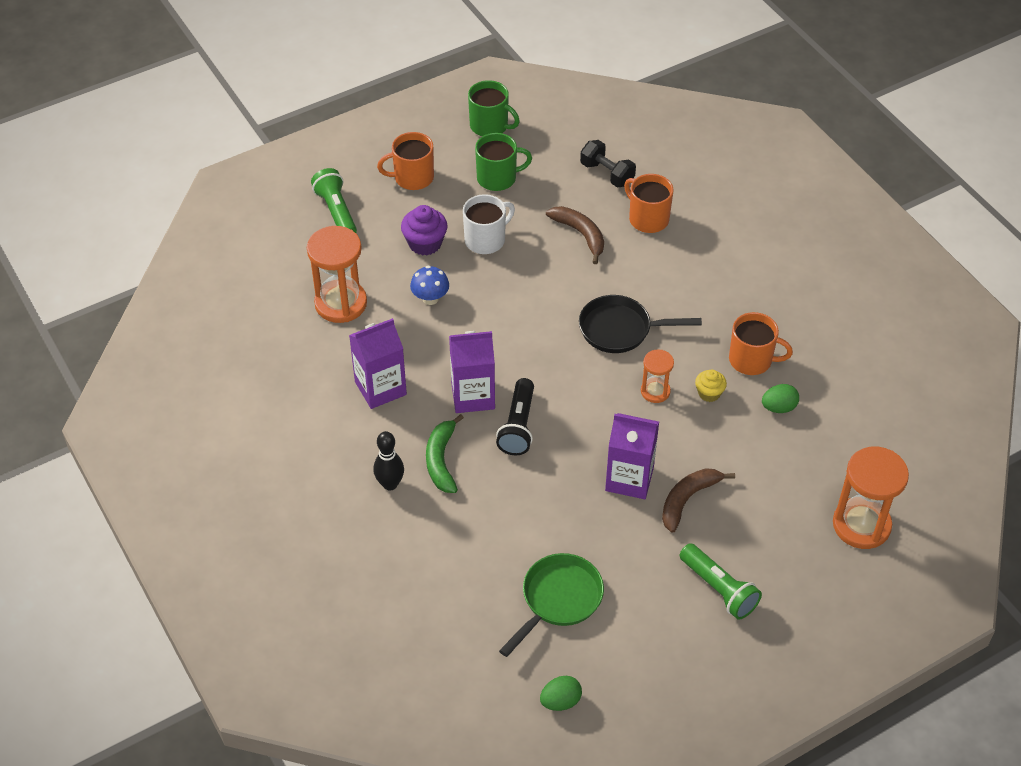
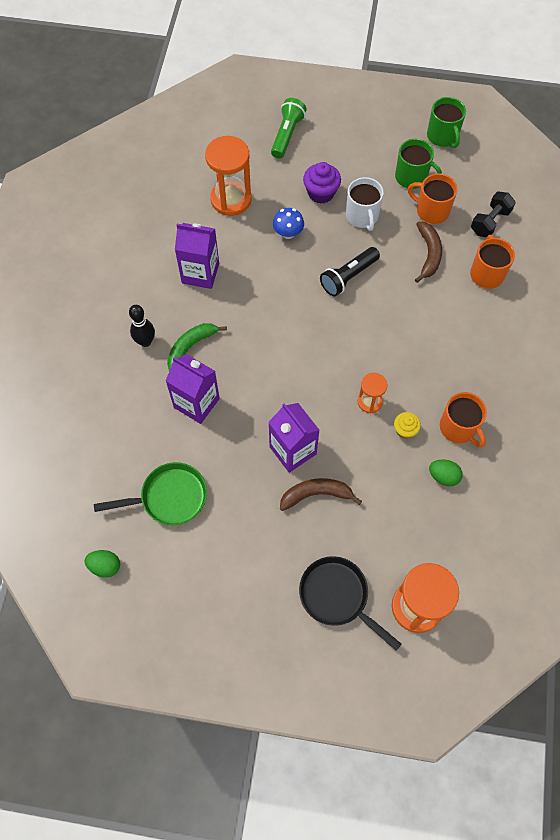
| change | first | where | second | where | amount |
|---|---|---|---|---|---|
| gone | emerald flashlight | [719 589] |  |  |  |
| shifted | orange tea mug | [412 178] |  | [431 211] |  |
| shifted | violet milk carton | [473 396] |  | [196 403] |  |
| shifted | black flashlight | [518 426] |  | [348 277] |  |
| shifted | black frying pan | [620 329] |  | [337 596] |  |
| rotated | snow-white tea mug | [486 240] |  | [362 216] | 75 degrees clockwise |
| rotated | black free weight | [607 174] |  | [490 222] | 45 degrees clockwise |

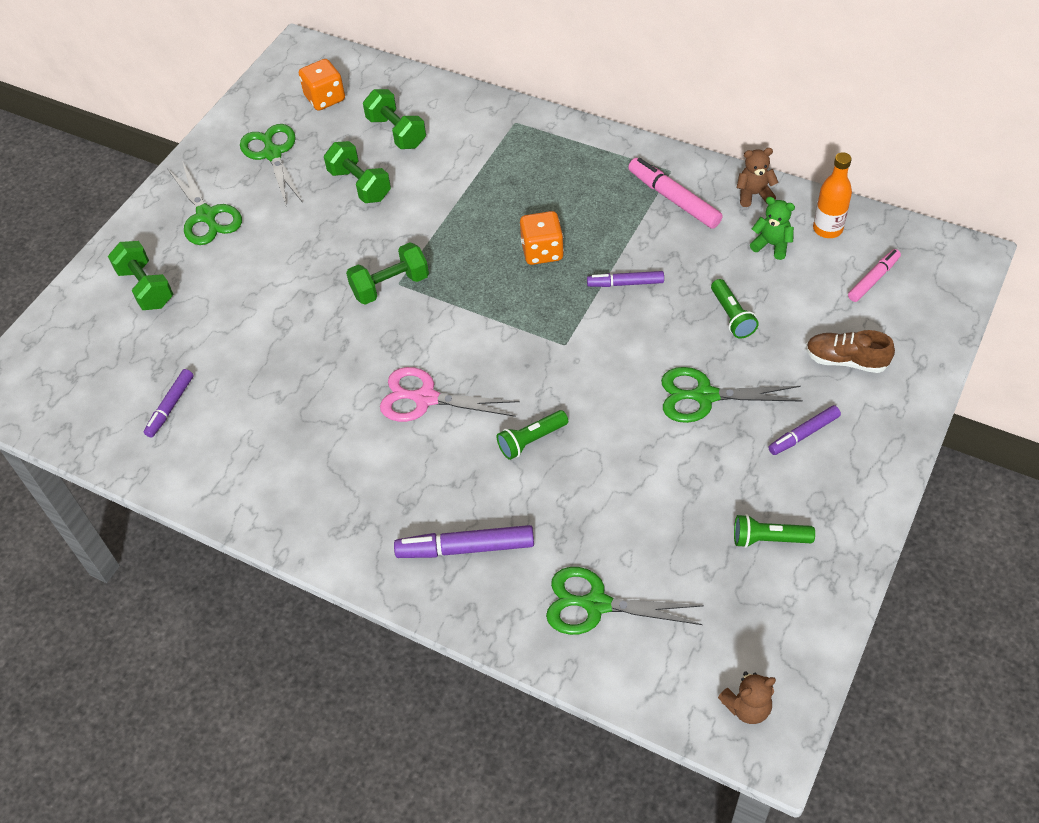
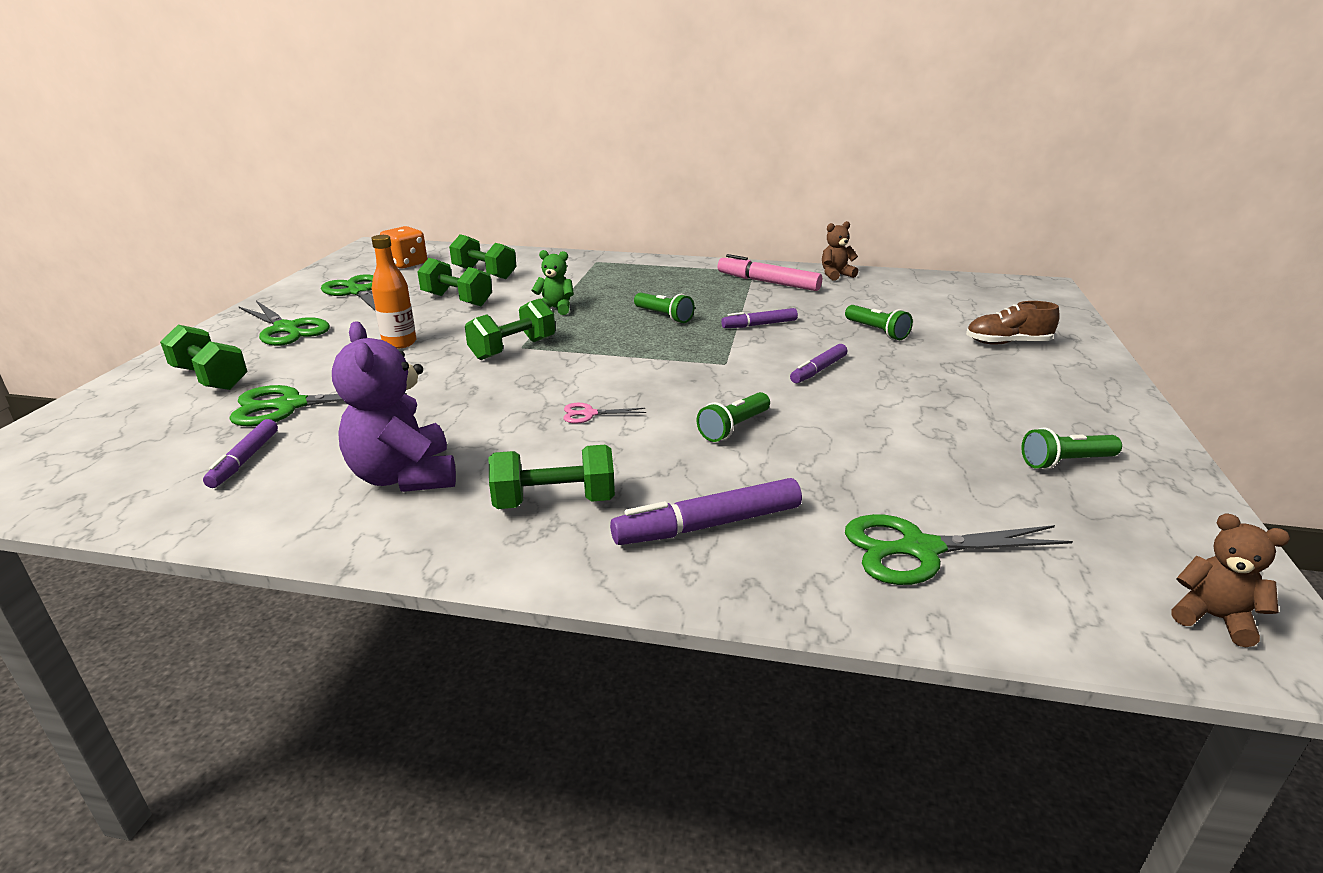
| change | first | where | second | where | amount |
|---|---|---|---|---|---|
| gone | pink marker pen | [873 279] |  |  |  |
| new |  |  | violet stuffed bear | [404 477] |  |
| new |  |  | emerald free weight | [554 502] |  |
| shifted | emerald scissors | [705 396] |  | [290 406] |  |
| shifted | emerald stuffed bear | [771 245] |  | [555 308] |  |
| shifted | violet marker pen | [803 434] |  | [818 370] |  |
| shifted | orange bottle | [827 229] |  | [399 343] |  |
| swapped | orange die | [542 251] | emerald flashlight | [664 316] |  |
| rotated | russet stuffed bear | [747 707] |  | [1213 618] | 105 degrees counterclockwise |
| scaled | pink scissors | [426 398] |  | [589 414] | x0.49 |

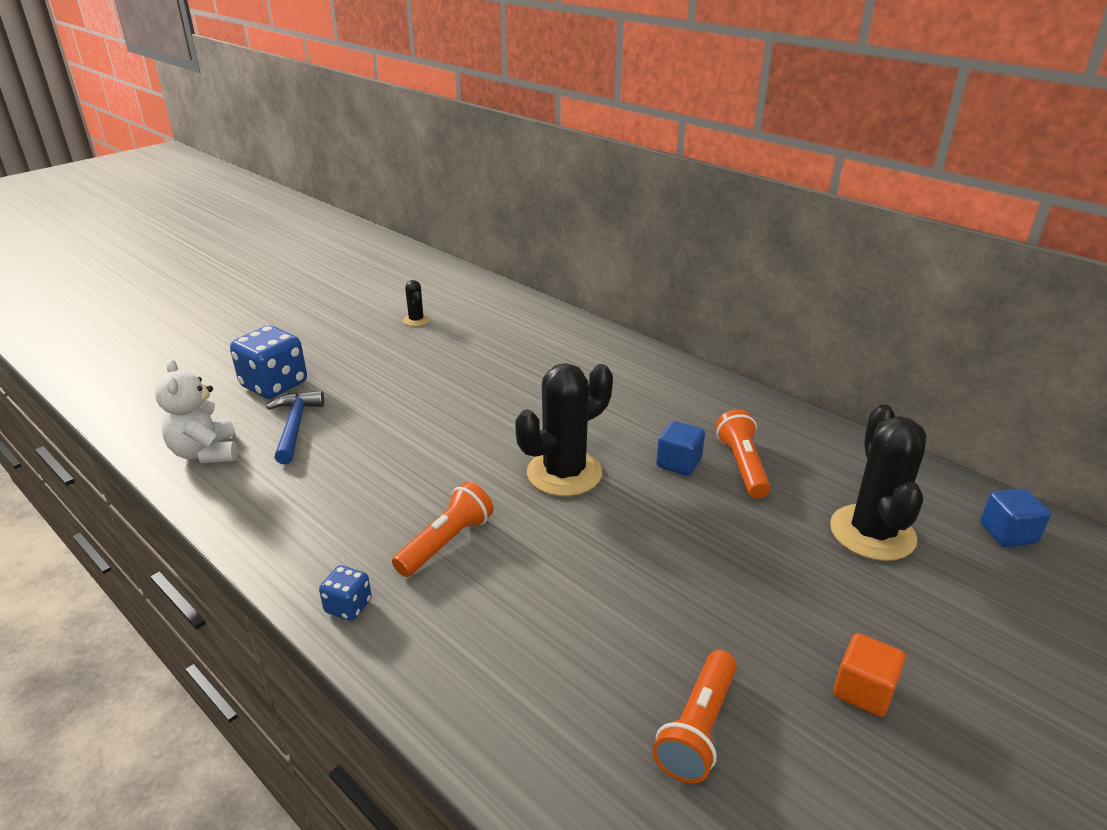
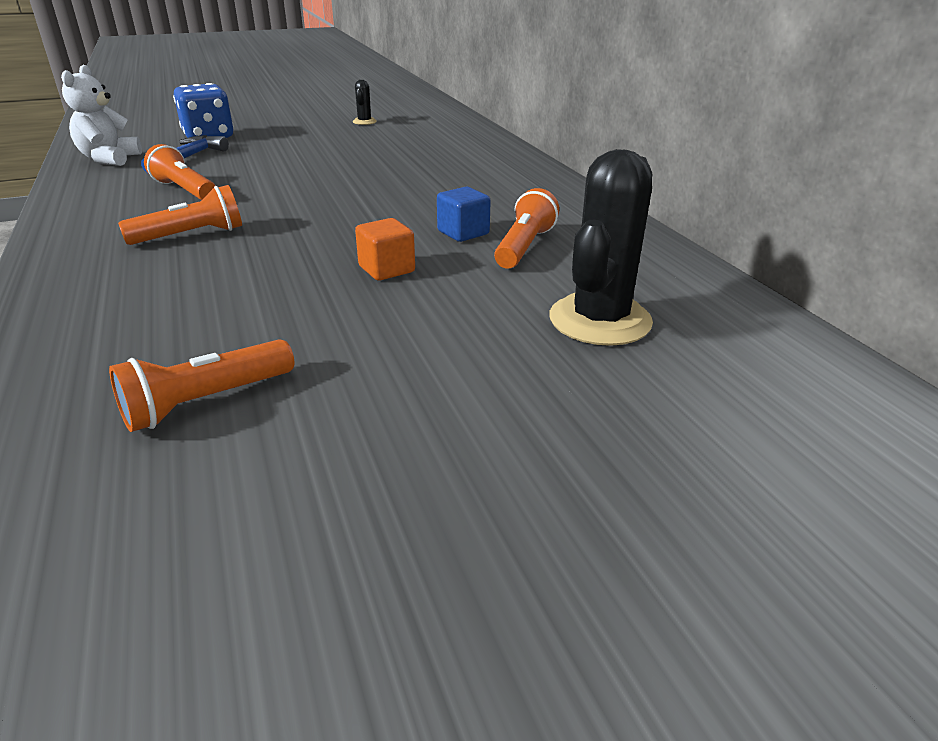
| change | first | where | second | where | amount |
|---|---|---|---|---|---|
| gone | blue die | [348 606] |  |  |  |
| gone | black cactus | [564 473] |  |  |  |
| gone | blue block | [1008 533] |  |  |  |
| new |  |  | orange flashlight | [184 190] |  |
| shifted | orange block | [863 691] |  | [386 269] |  |

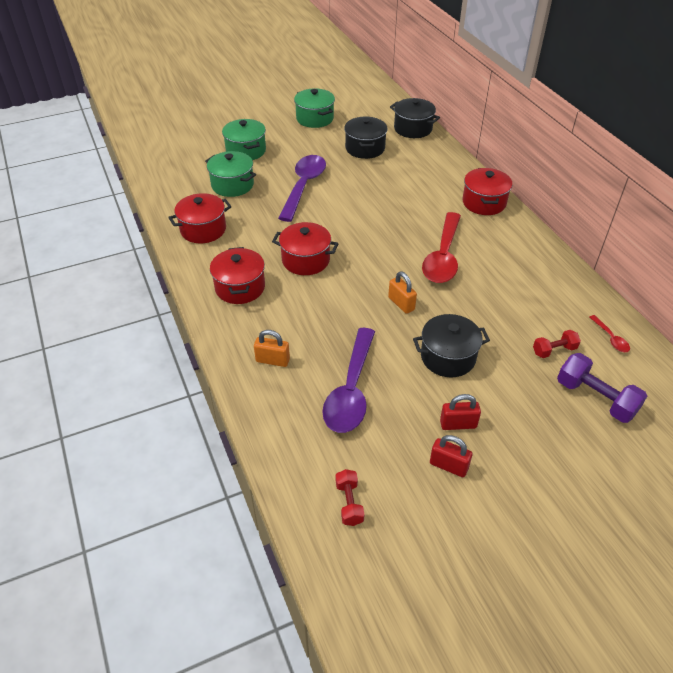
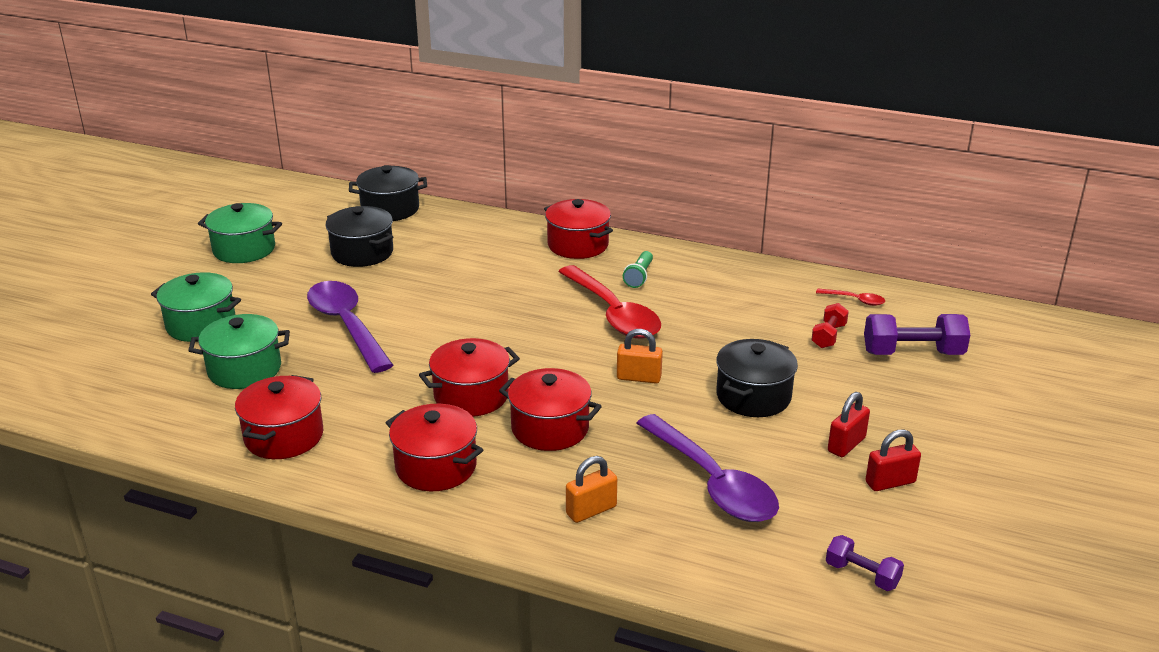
| change | first | where | second | where | amount |
|---|---|---|---|---|---|
| new |  |  | red cooking pot | [550 428] |  |
| new |  |  | emerald flashlight | [639 277] |  |
| repainted | red free weight | [349 503] | violet free weight | [862 575] |  |

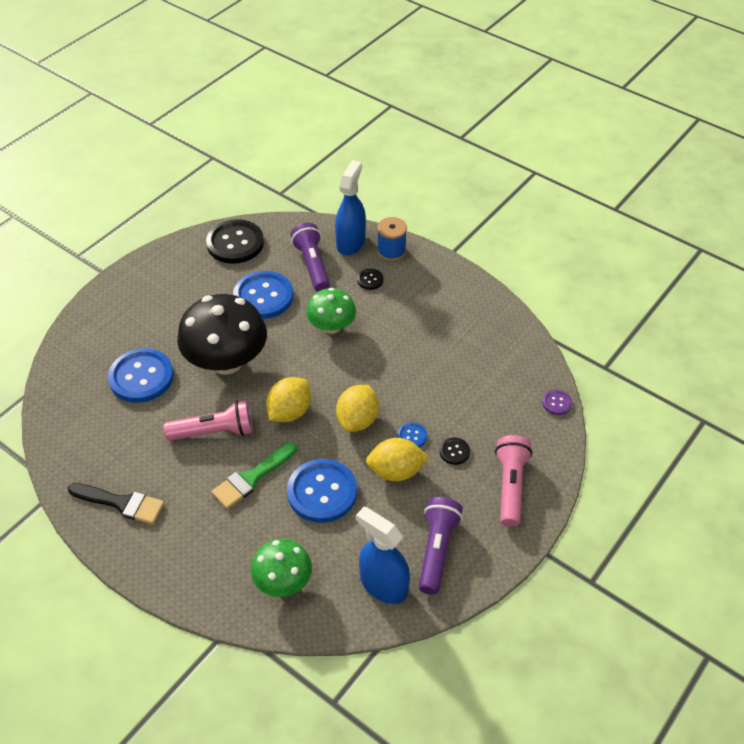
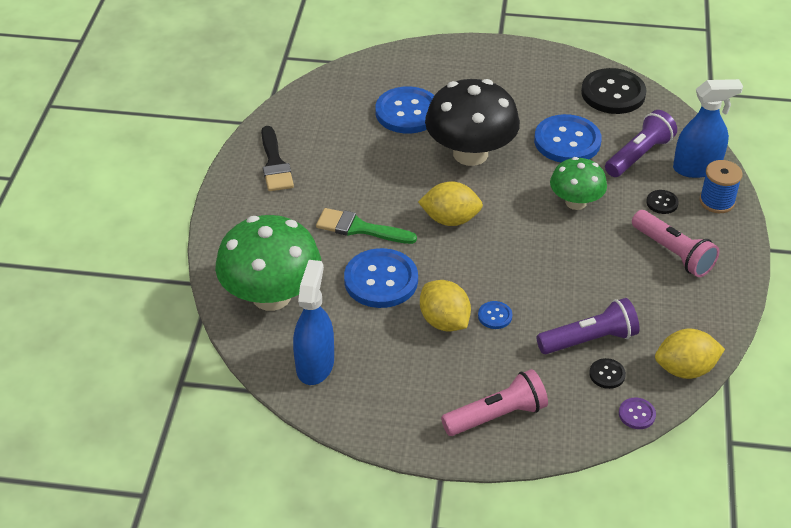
| change | first | where | second | where | amount |
|---|---|---|---|---|---|
| shifted | pink flashlight | [214 432] |  | [673 253] |  |
| shifted | bright yellow lemon | [357 420] |  | [685 369] |  |
| shifted | violet flashlight | [437 550] |  | [589 340] |  |
| shifted | black button | [454 452] |  | [607 374] |  |
| scaled | emerald fungus | [283 581] |  | [271 296] | x1.71 |

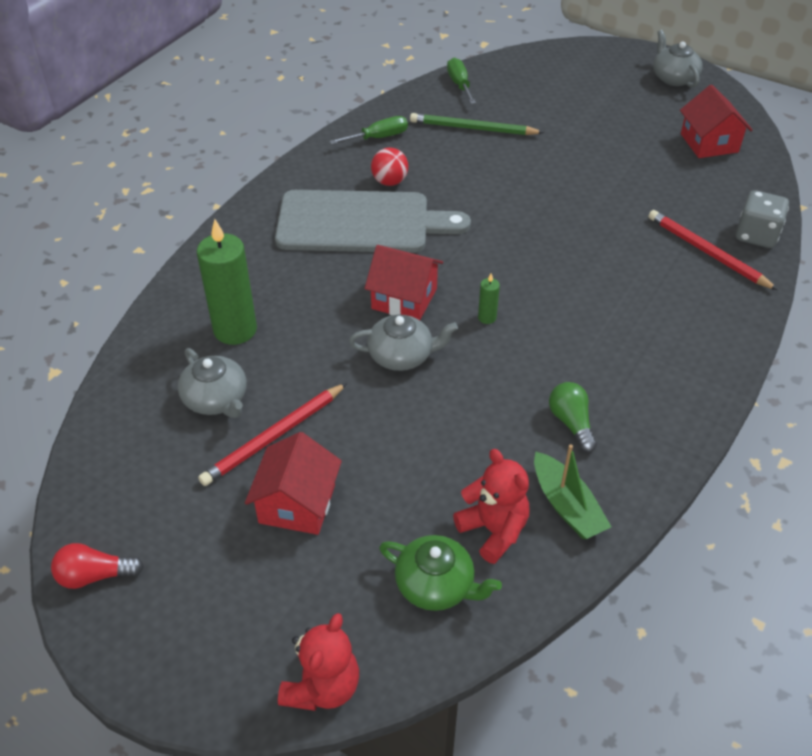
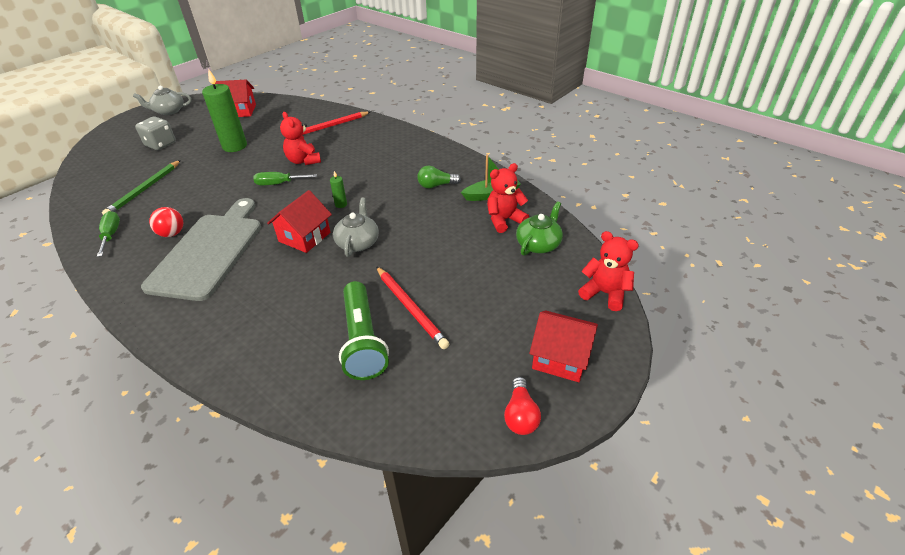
| change | first | where | second | where | amount |
|---|---|---|---|---|---|
| new |  |  | red stuffed bear | [303 161] |  |
| shifted | emerald candle | [235 330] |  | [235 146] |  |
| shifted | red toy house | [297 504] |  | [560 357] |  |
| shifted | emerald screwdriver | [459 84] |  | [279 184] |  |
| shifted | grey die | [756 235] |  | [161 144] |  |
| swapped | grey china teapot | [216 399] | emerald flashlight | [362 340] |  |

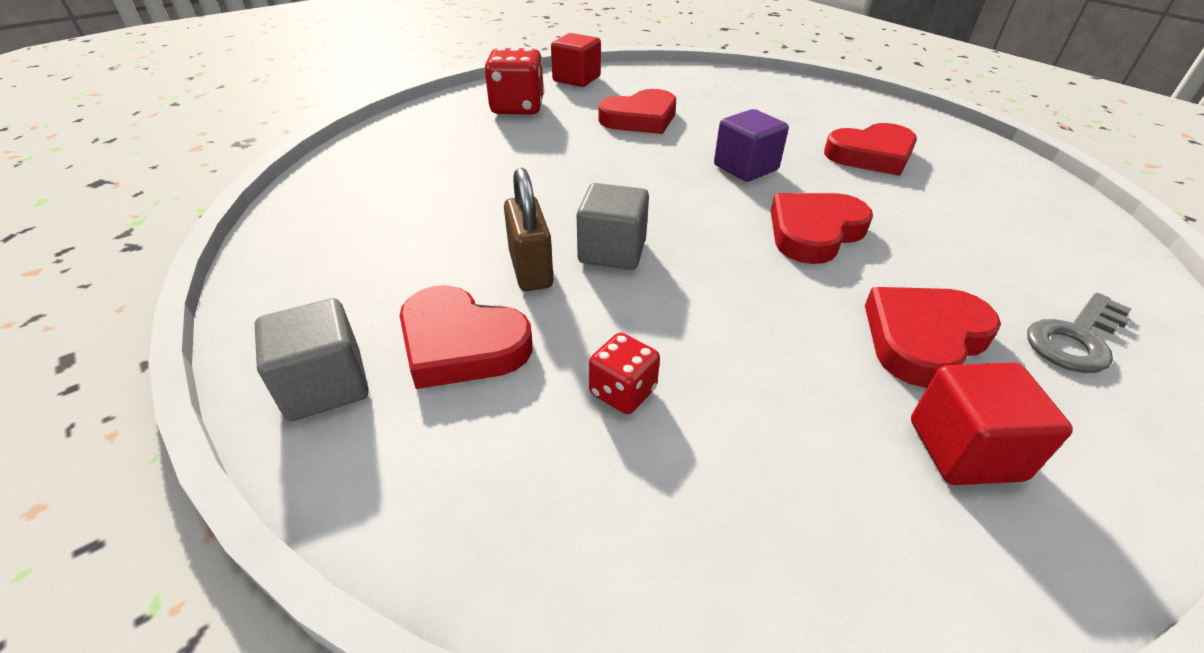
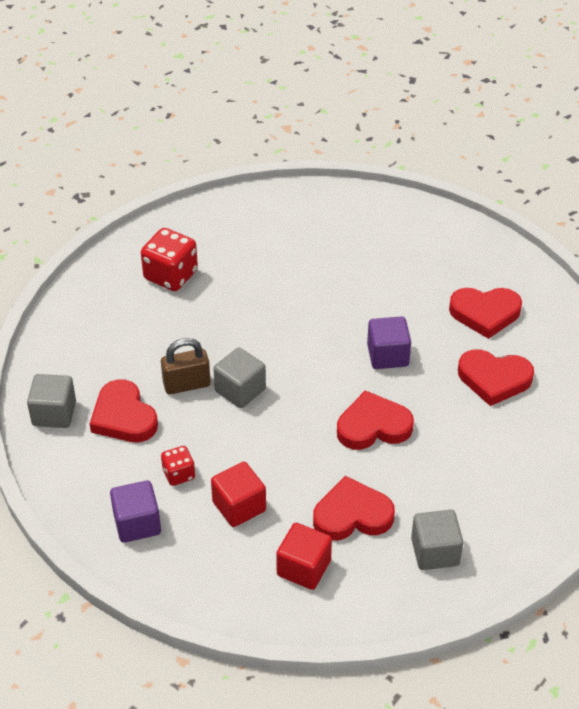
| change | first | where | second | where | amount |
|---|---|---|---|---|---|
| new |  |  | violet block | [137 523] |  |
| shifted | red die | [517 107] |  | [170 275] |  |
| shifted | red block | [576 79] |  | [239 506] |  |
| shifted | red heart | [640 118] |  | [485 313] |  |
| swapped | grey door key | [1075 338] | grey block | [435 552] |  |
| rotated | russet small lock | [531 269] |  | [186 384] | 60 degrees clockwise |

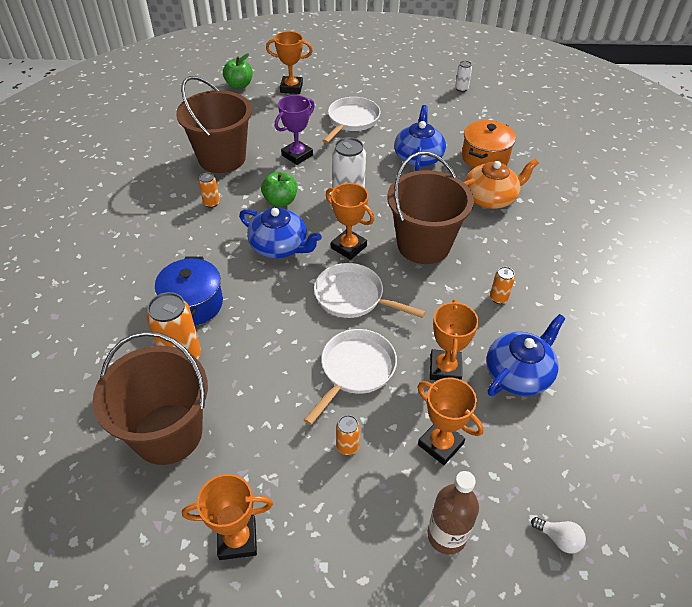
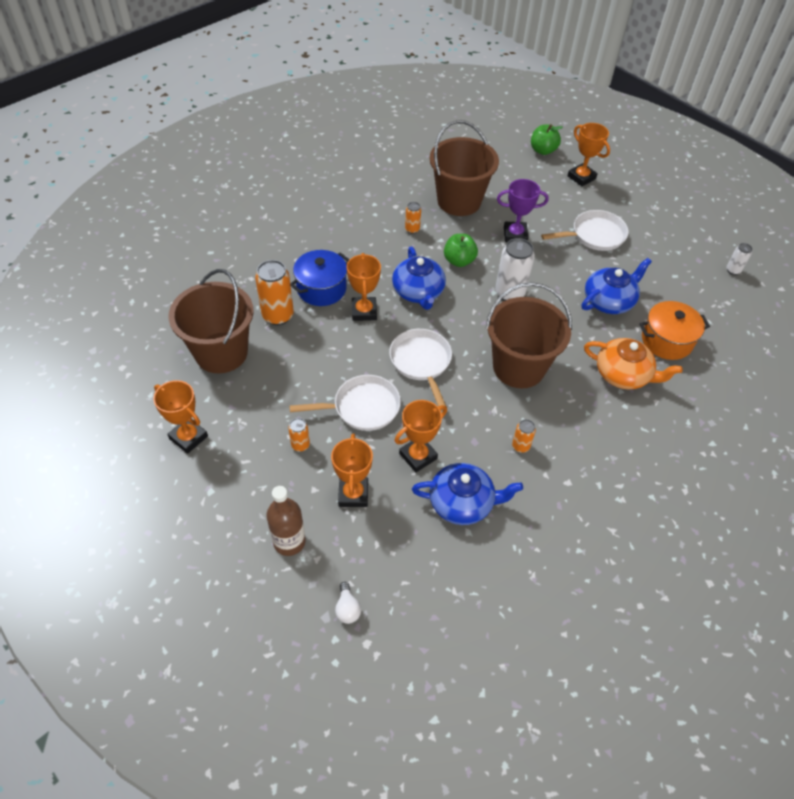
| change | first | where | second | where | amount |
|---|---|---|---|---|---|
| shifted | orange award cup | [348 247] |  | [364 311] |  |

